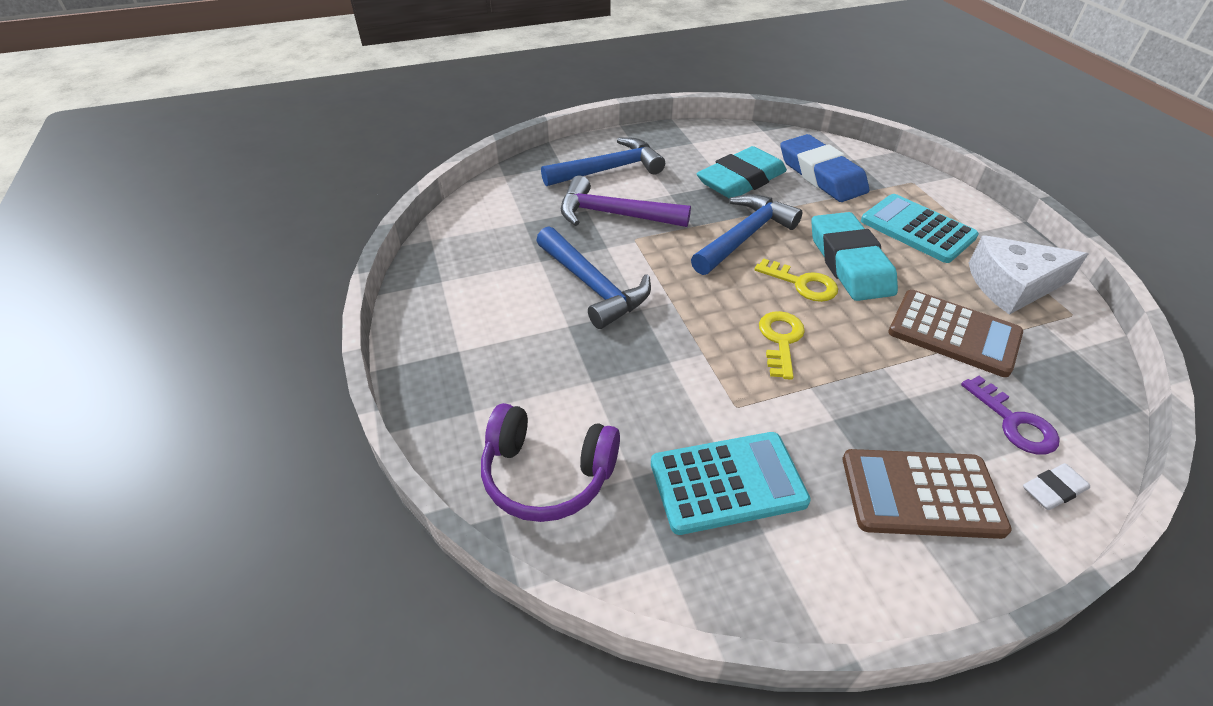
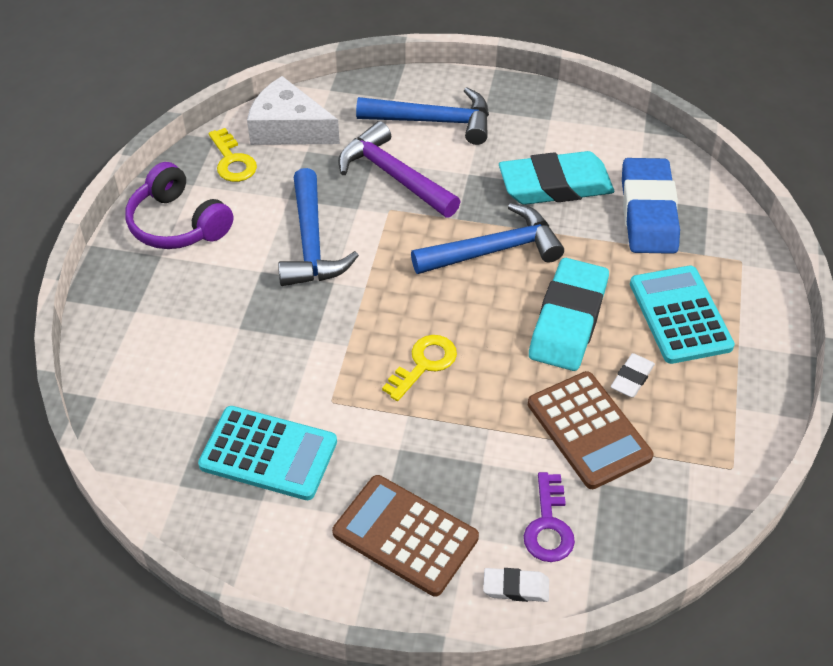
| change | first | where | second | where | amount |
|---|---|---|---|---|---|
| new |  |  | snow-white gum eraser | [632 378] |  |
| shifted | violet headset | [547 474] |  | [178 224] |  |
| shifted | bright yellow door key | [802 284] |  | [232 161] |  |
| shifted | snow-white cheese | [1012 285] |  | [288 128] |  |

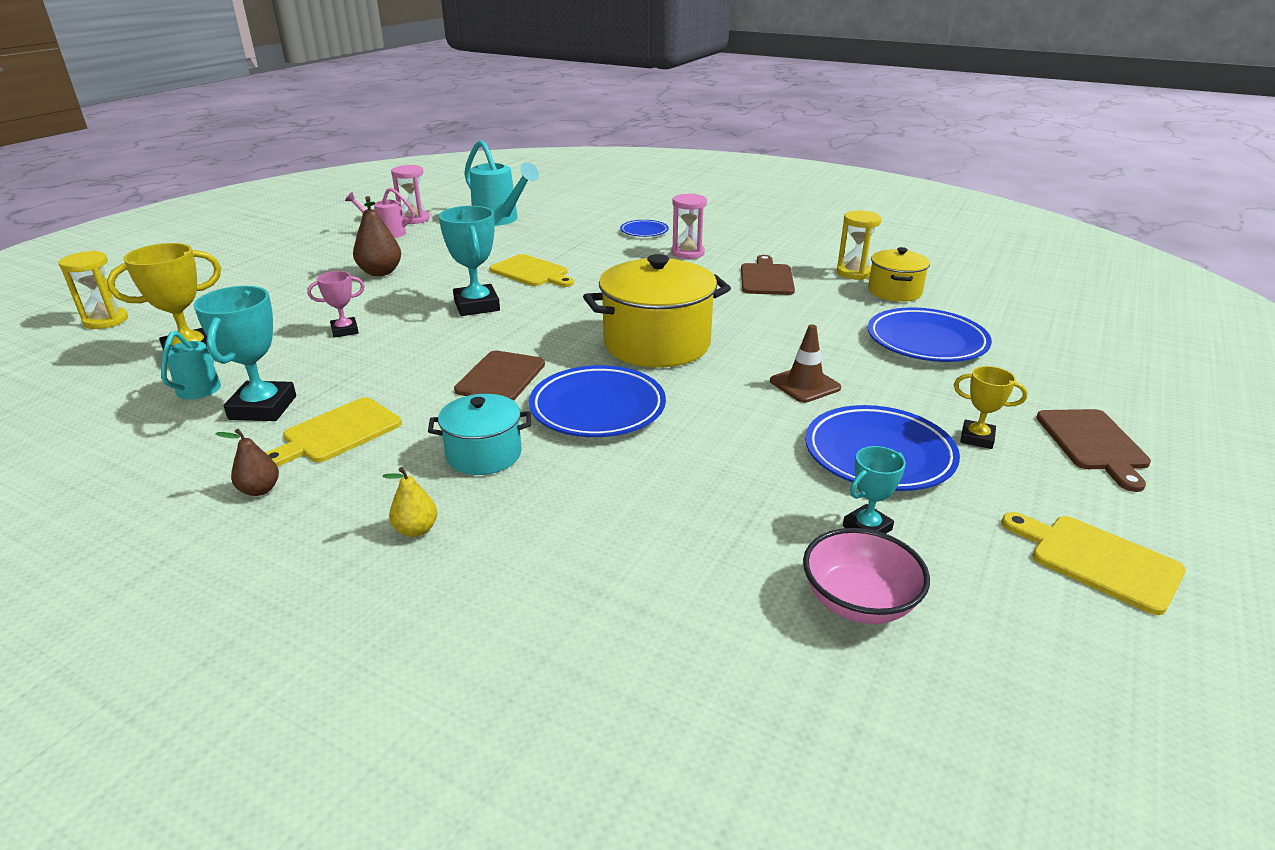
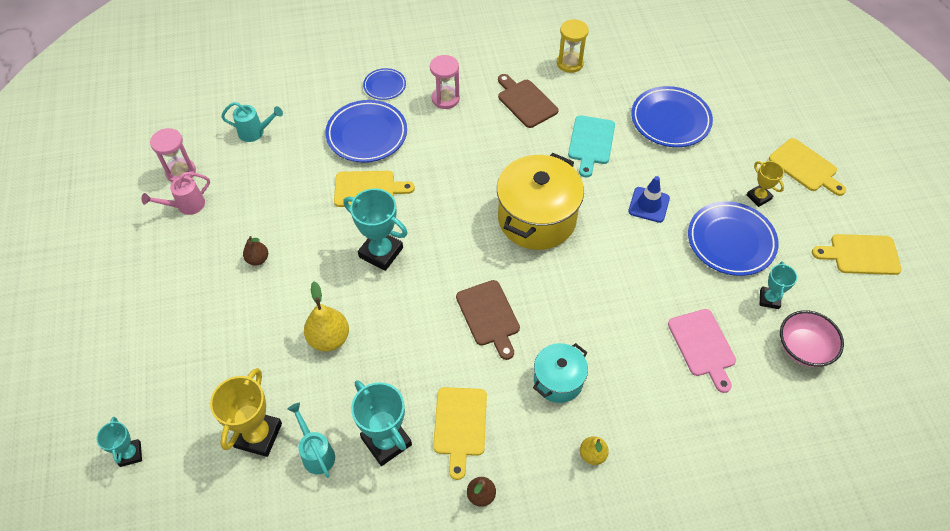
| change | first | where | second | where | amount |
|---|---|---|---|---|---|
| gone | bright yellow cooking pot | [894 291] |  |  |  |
| new |  |  | aqua cutting board | [591 143] |  |
| new |  |  | pink cutting board | [703 346] |  |
| shifted | blue dinner plate | [597 408] |  | [367 134] |  |
| swapped | bright yellow sand timer | [106 320] | aqua award cup | [130 454] |  |
| swapped | pink award cup | [345 330] | bright yellow pear | [329 338] |  |
| repainted | russet road cone | [805 385] | blue road cone | [648 205] |  |
| repainted | russet cutting board | [1093 443] | bright yellow cutting board | [805 167] |  |
| rotated | bright yellow award cup | [977 438] |  | [759 197] | 75 degrees clockwise |
| scaled | russet pear | [380 272] |  | [258 259] | x0.60 |
| scaled | aqua watering can | [500 220] |  | [255 132] | x0.59 |

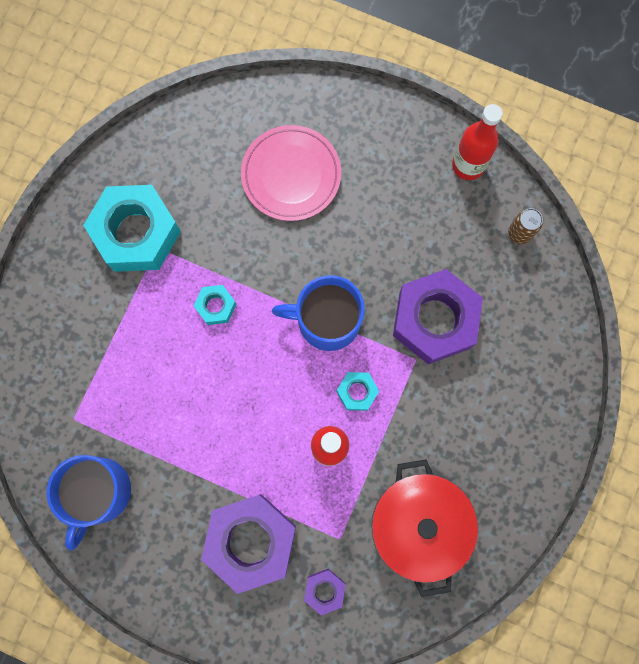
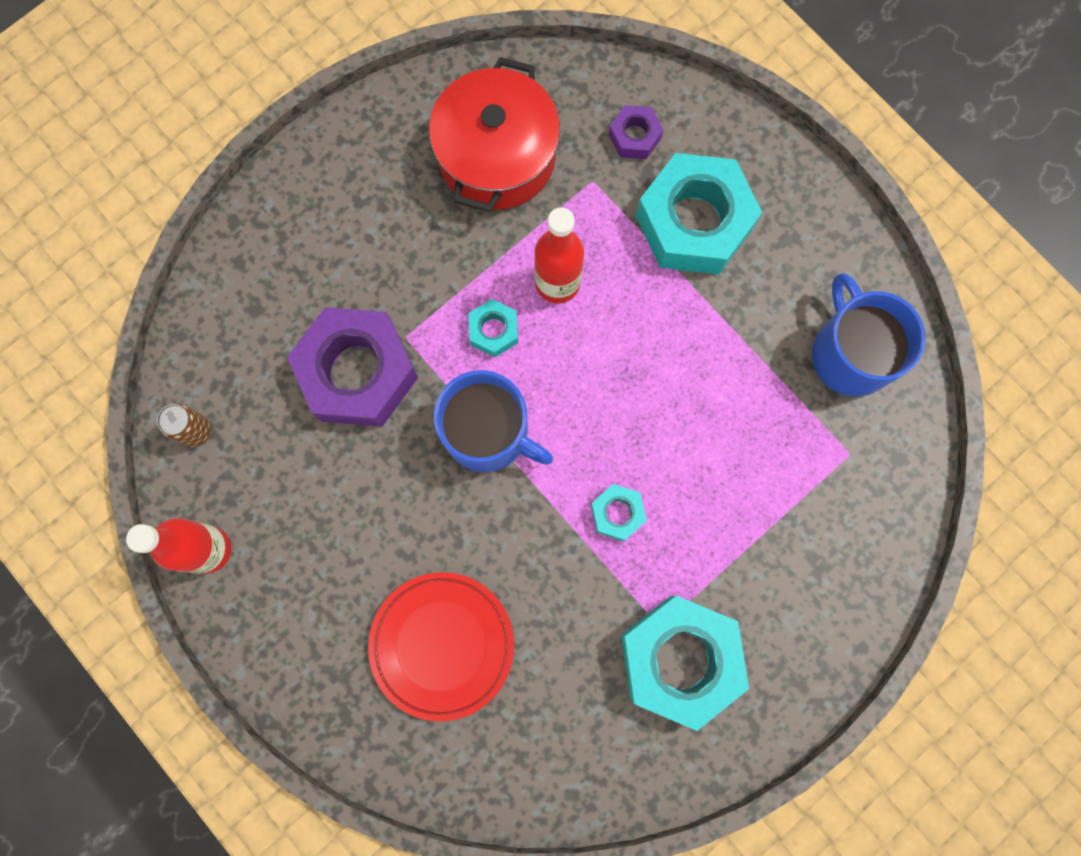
| change | first | where | second | where | amount |
|---|---|---|---|---|---|
| repainted | violet hexagon nut | [251 541] | aqua hexagon nut | [694 222] |  |
| repainted | pink dinner plate | [291 175] | red dinner plate | [442 645] |  |
| rotated | blue tea mug | [98 492] |  | [851 353] | 60 degrees counterclockwise |

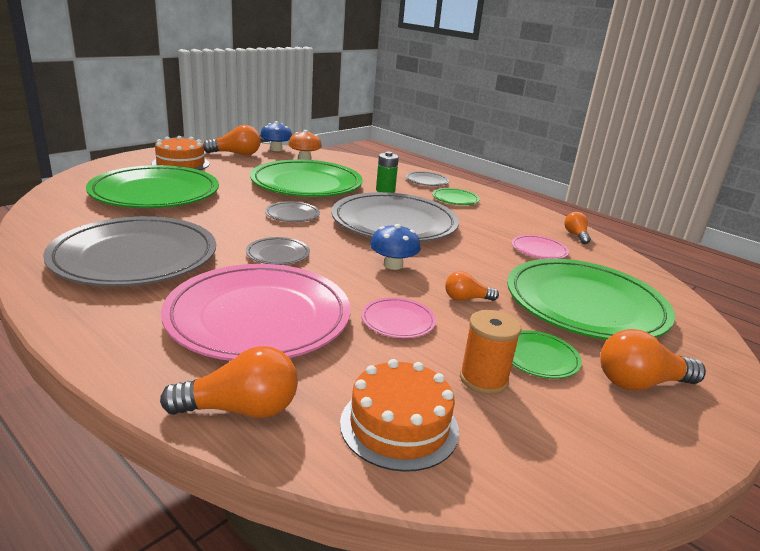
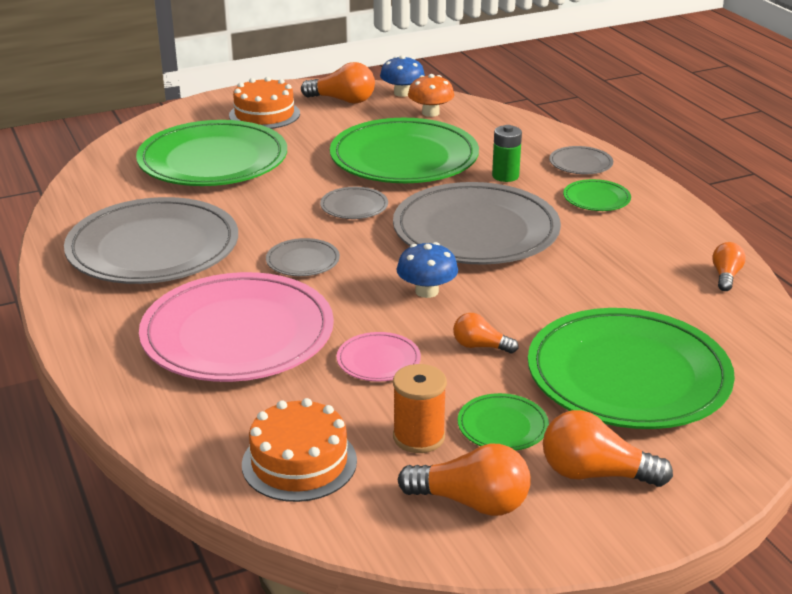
| change | first | where | second | where | amount |
|---|---|---|---|---|---|
| gone | pink dinner plate | [539 250] |  |  |  |
| shifted | orange lightbulb | [240 409] |  | [471 502] |  |

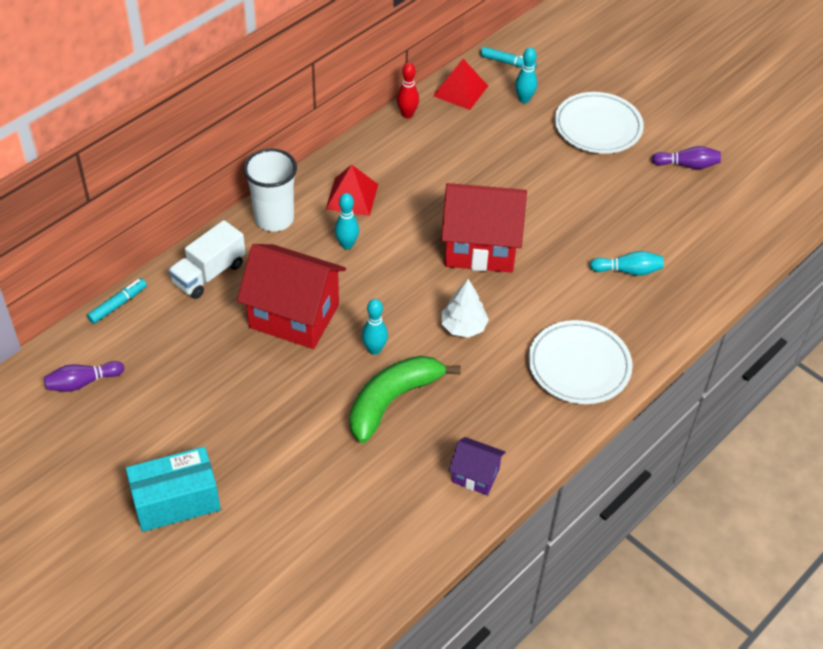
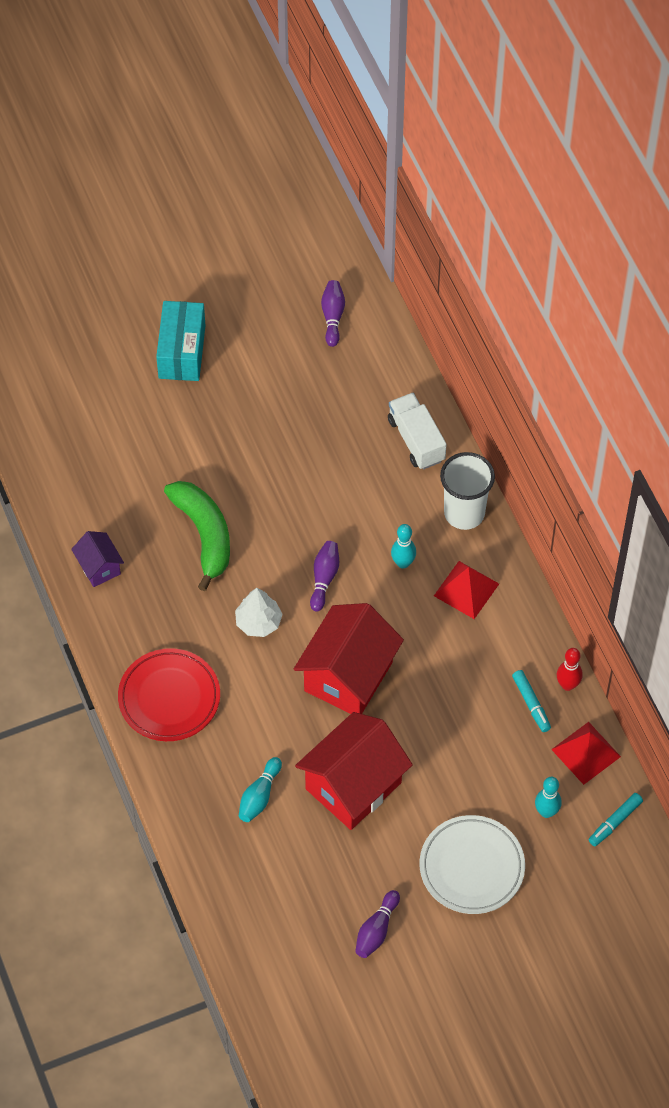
| change | first | where | second | where | amount |
|---|---|---|---|---|---|
| gone | aqua skittle | [374 349] |  |  |  |
| new |  |  | violet skittle | [324 578] |  |
| shifted | aqua marker pen | [118 304] |  | [531 704] |  |
| shifted | red toy house | [294 316] |  | [353 786] |  |
| repainted | snow-white dinner plate | [579 366] | red dinner plate | [169 698] |  |
| rotated | violet toy house | [475 475] |  | [99 567] | 75 degrees counterclockwise |

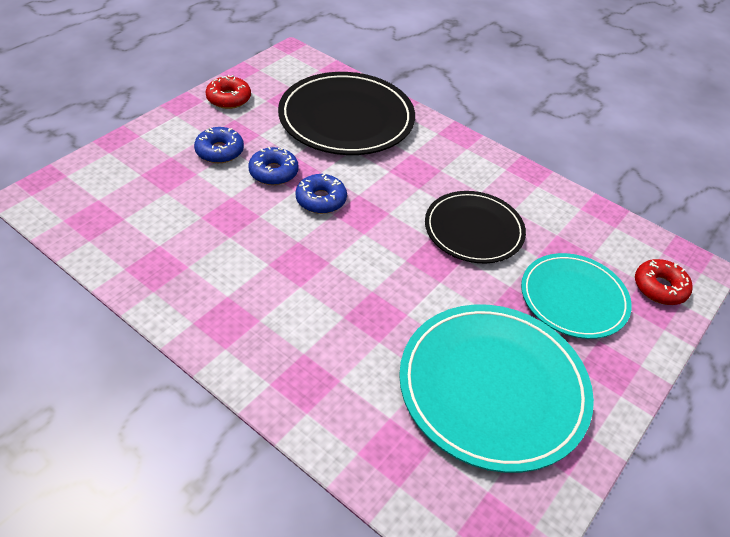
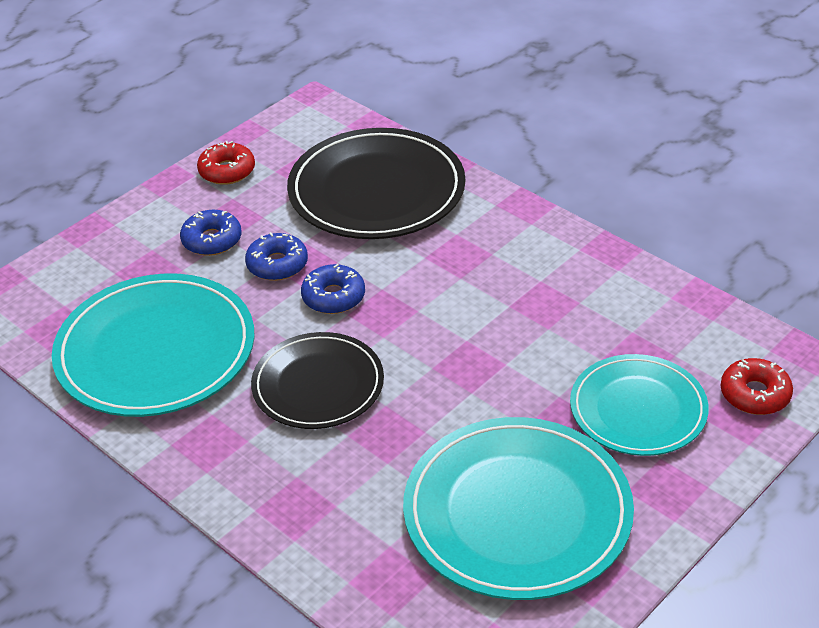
| change | first | where | second | where | amount |
|---|---|---|---|---|---|
| new |  |  | aqua dinner plate | [156 351] |  |
| shifted | black dinner plate | [473 230] |  | [318 385] |  |

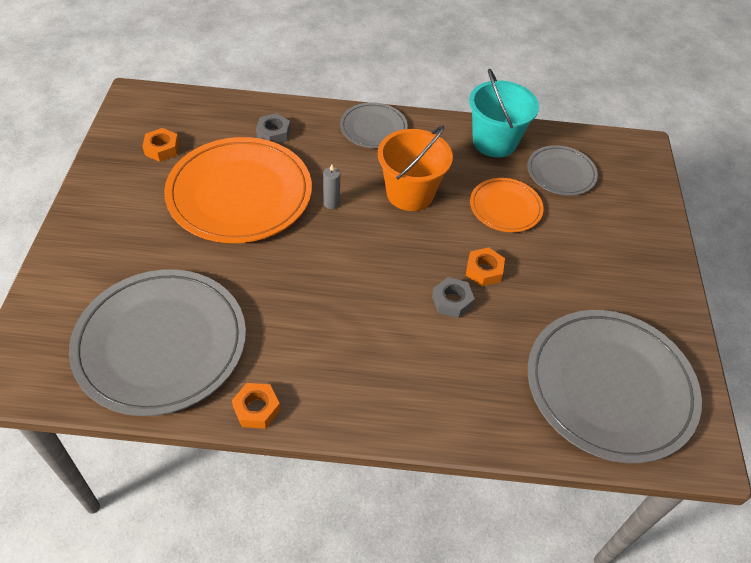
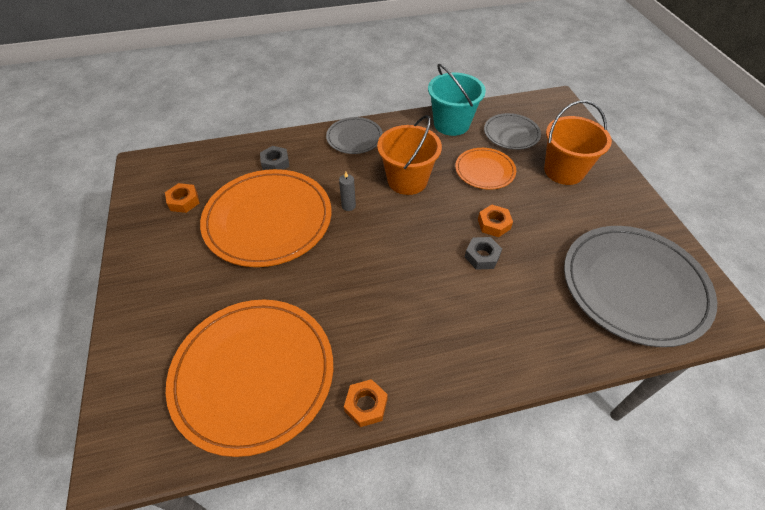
| change | first | where | second | where | amount |
|---|---|---|---|---|---|
| new |  |  | orange pail | [564 171] |  |
| repainted | grey dinner plate | [161 344] | orange dinner plate | [253 374] |  |

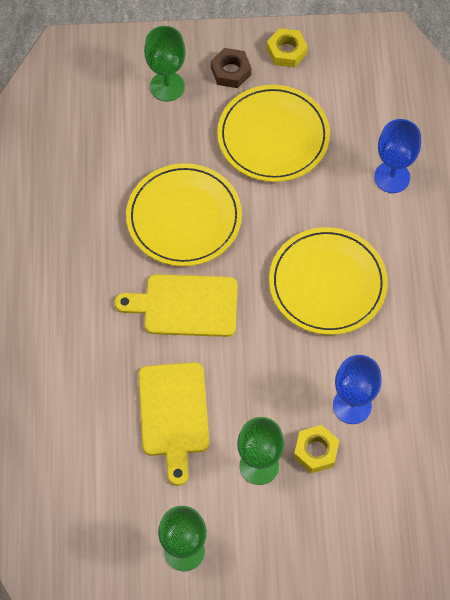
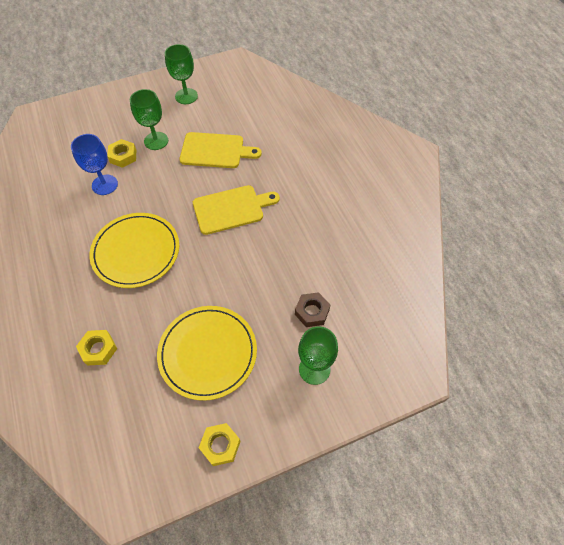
| change | first | where | second | where | amount |
|---|---|---|---|---|---|
| gone | bright yellow dinner plate | [184 217] |  |  |  |
| shifted | russet hexagon nut | [231 71] |  | [312 312] |  |
| swapped | blue goblet | [392 177] | bright yellow hexagon nut | [98 349] |  |
| rotated | bright yellow cutting board | [174 414] |  | [215 151] | 120 degrees clockwise |

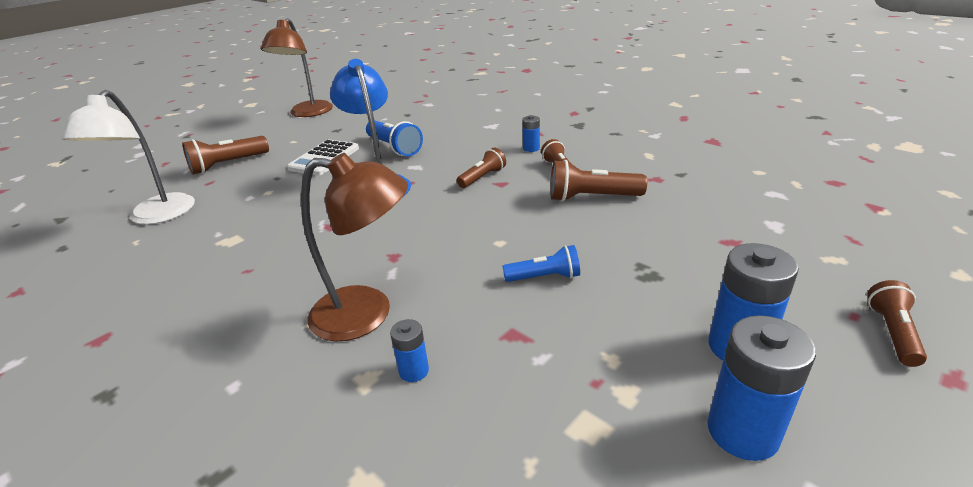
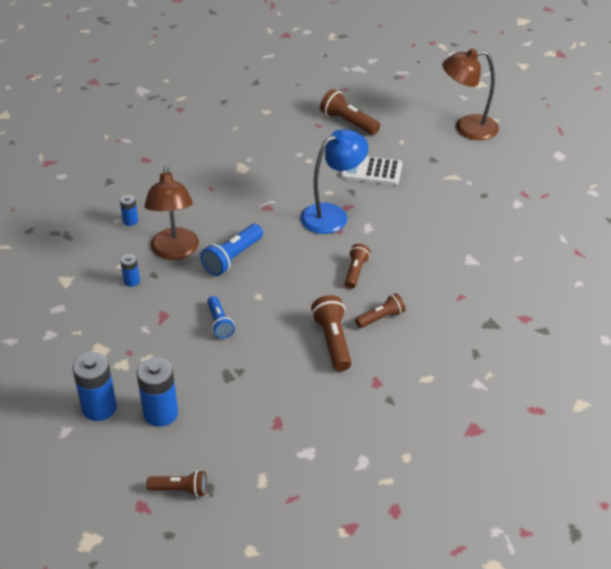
| change | first | where | second | where | amount |
|---|---|---|---|---|---|
| gone | snow-white lamp | [156 216] |  |  |  |
| shifted | blue flashlight | [394 148] |  | [232 258] |  |
| shifted | blue power cell | [531 148] |  | [130 221] |  |
| rotated | russet flashlight | [482 177] |  | [355 271] | 105 degrees counterclockwise |

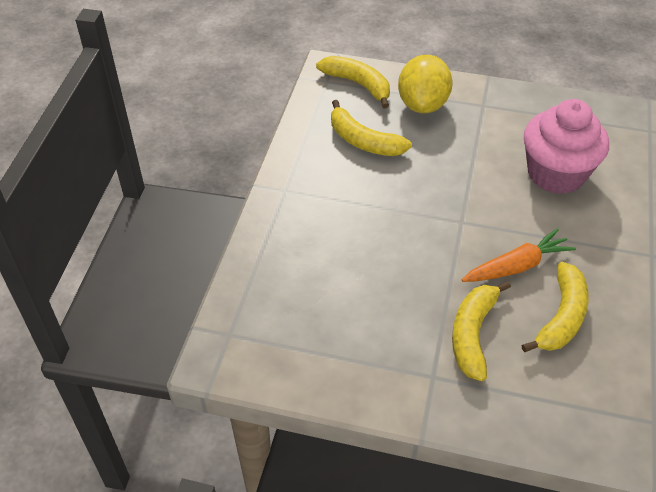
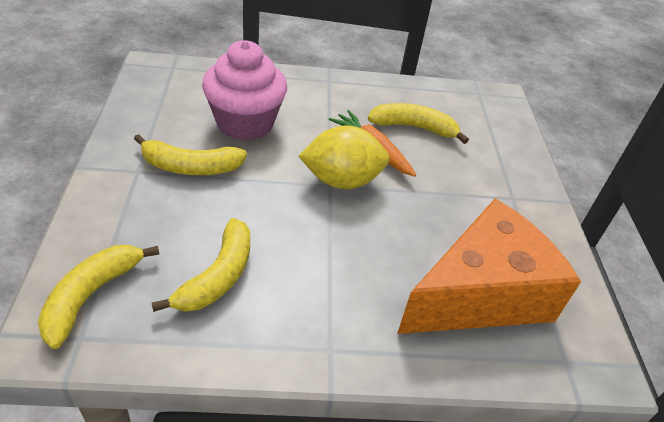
| change | first | where | second | where | amount |
|---|---|---|---|---|---|
| new |  |  | orange cheese | [481 294] |  |
| shifted | bright yellow lemon | [422 104] |  | [341 180] |  |
| shifted | bright yellow toy banana | [472 334] |  | [190 167] |  |

